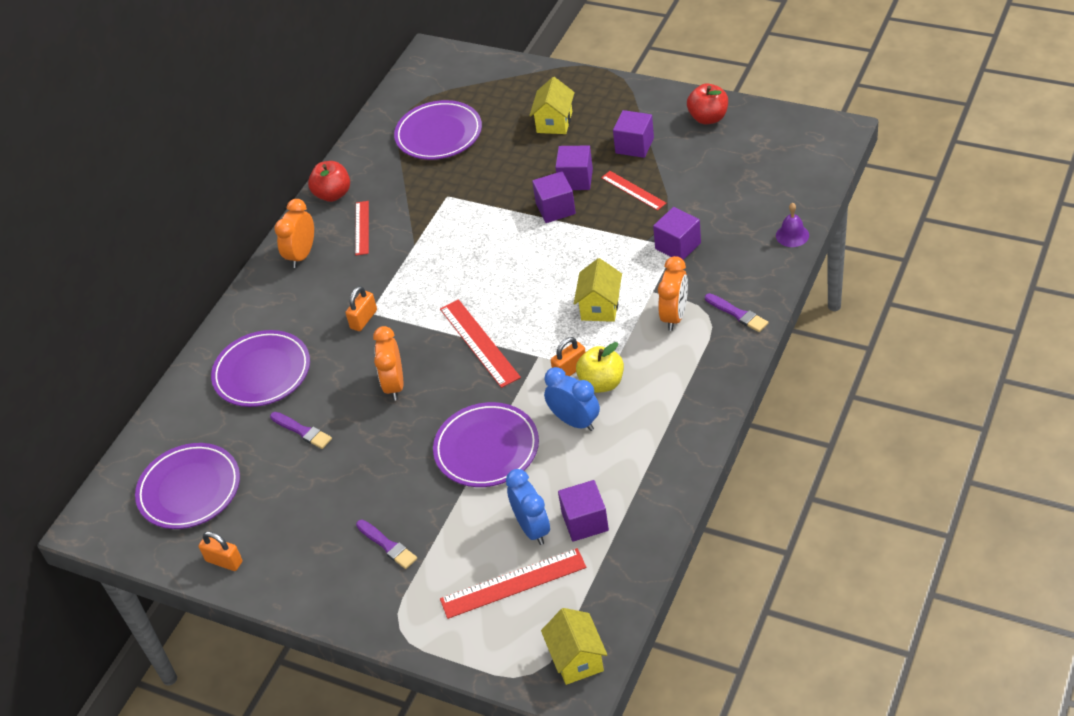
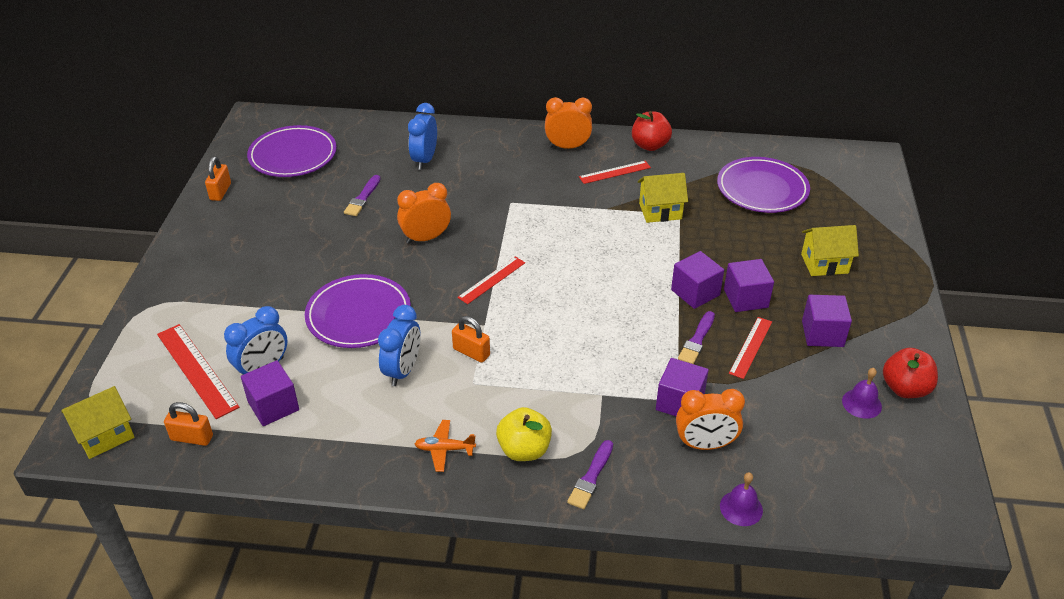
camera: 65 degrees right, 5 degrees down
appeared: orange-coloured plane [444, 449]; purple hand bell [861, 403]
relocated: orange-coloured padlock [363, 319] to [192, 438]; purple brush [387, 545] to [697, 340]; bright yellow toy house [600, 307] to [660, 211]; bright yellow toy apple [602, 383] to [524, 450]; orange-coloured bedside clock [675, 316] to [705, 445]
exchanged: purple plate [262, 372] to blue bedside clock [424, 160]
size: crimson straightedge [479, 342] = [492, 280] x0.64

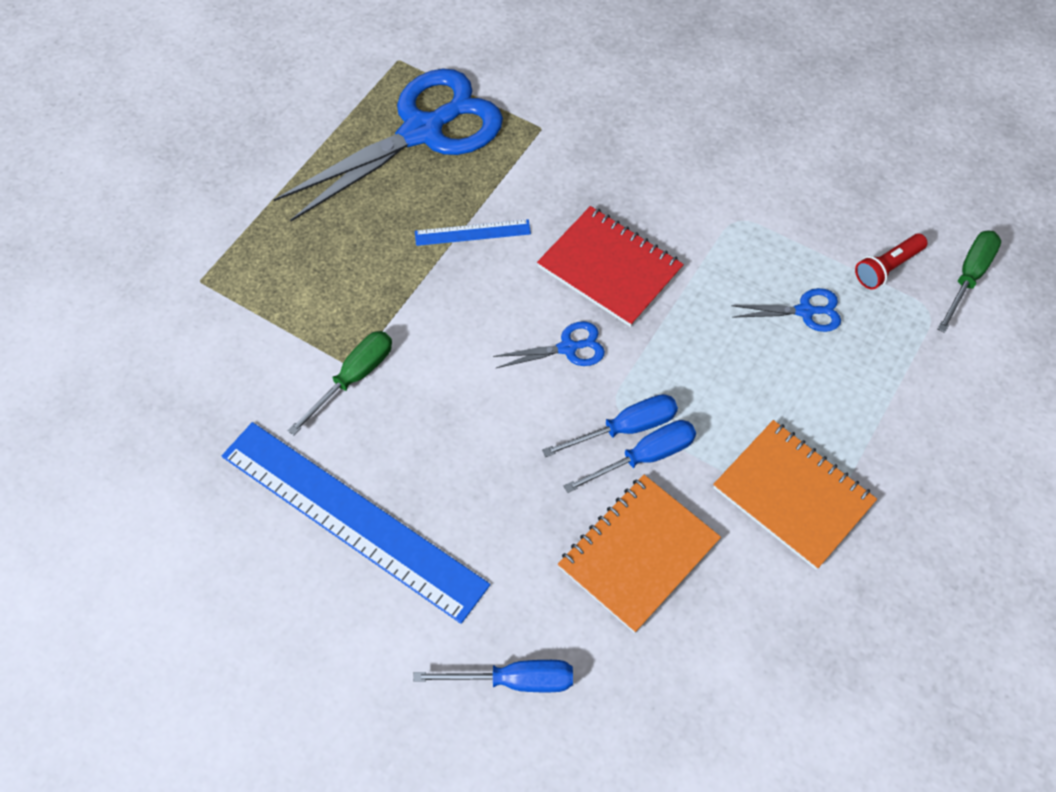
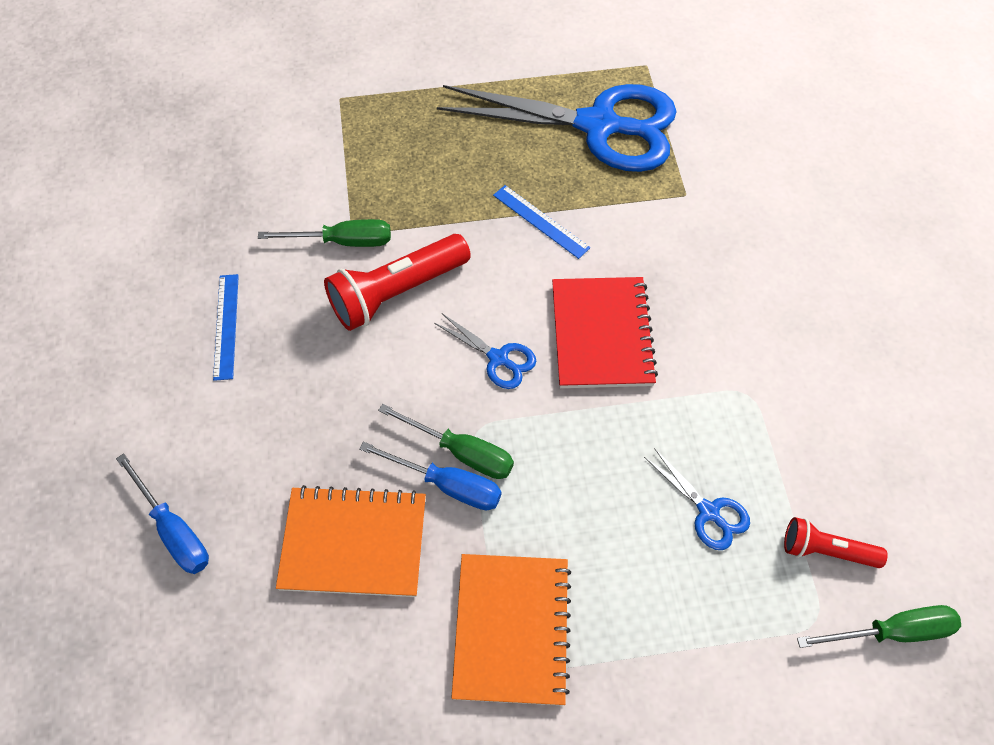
camera: 50 degrees right, 0 degrees up
appeared: crimson torch [396, 292]
colour: blue screwdriver [625, 428] to green screwdriver [461, 452]
size: blue straightedge [352, 519] = [226, 326] x0.43

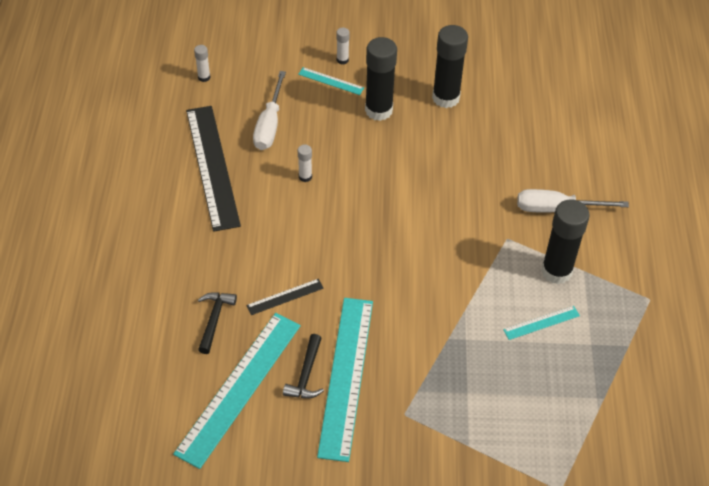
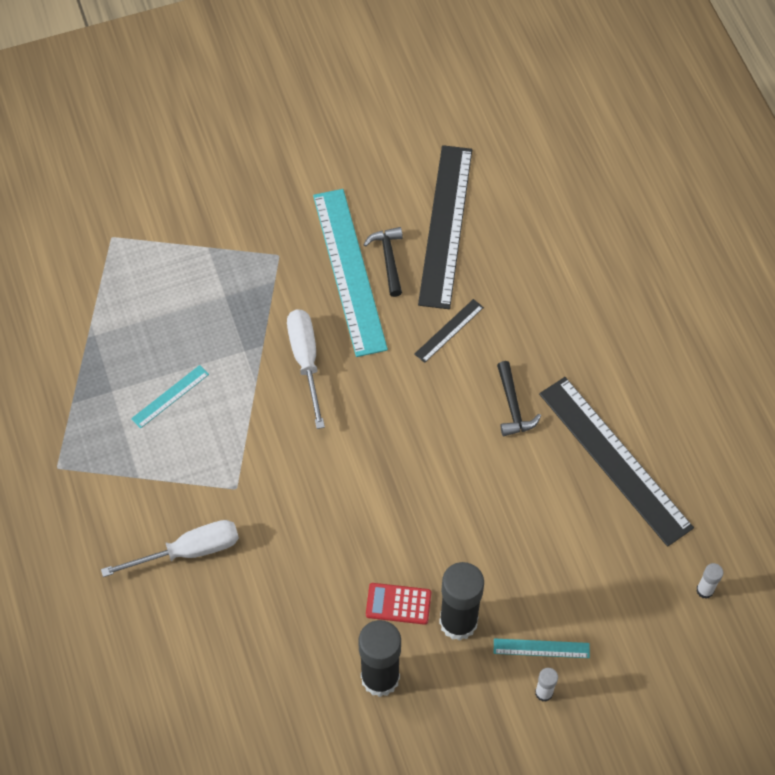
camera: 160 degrees right, 10 degrees up
missing: white glue stick [305, 177]; ebony glue stick [556, 271]
appeared: crimson pocket calculator [398, 604]
relocated: ebony hammer [214, 319] to [512, 406]; white screwdriver [269, 125] to [306, 361]
colour: teal straightedge [239, 387] to ebony straightedge [446, 226]

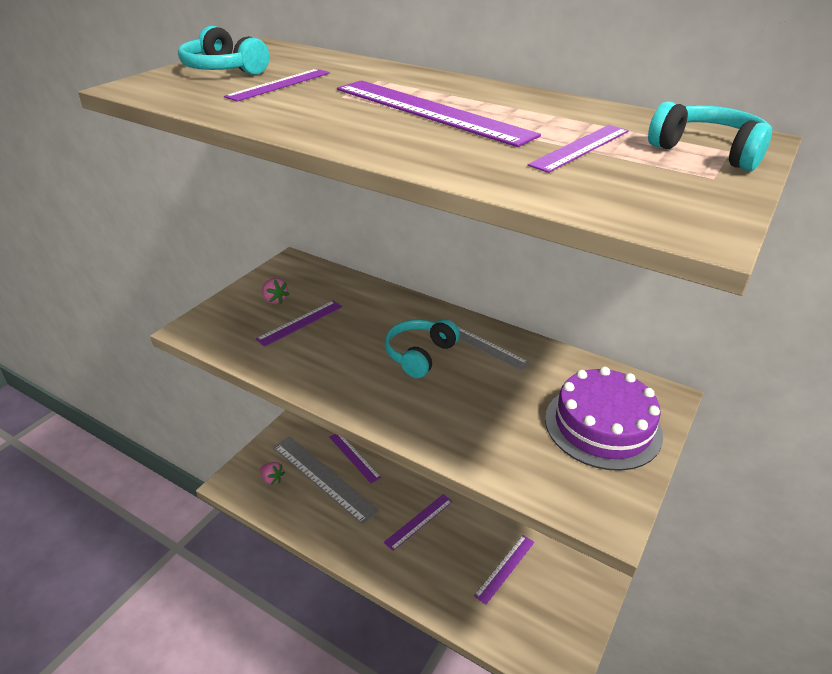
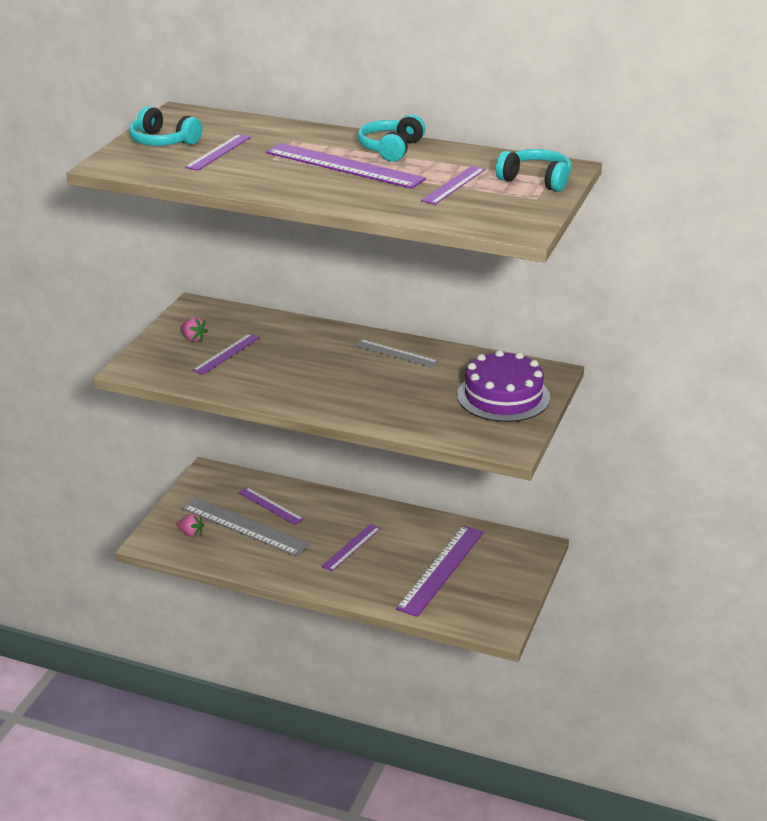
camera: 10 degrees left, 5 degrees down
relocated: teal headset [419, 354] to [391, 149]
size: purple straightedge [505, 568] = [441, 570] x1.75

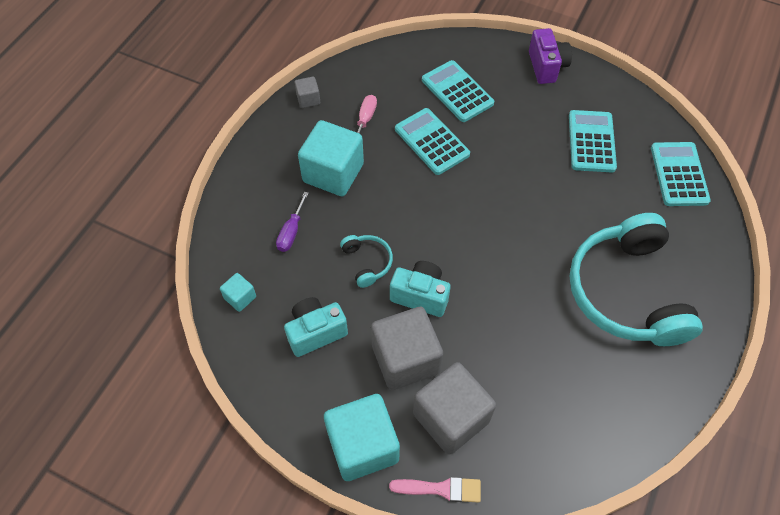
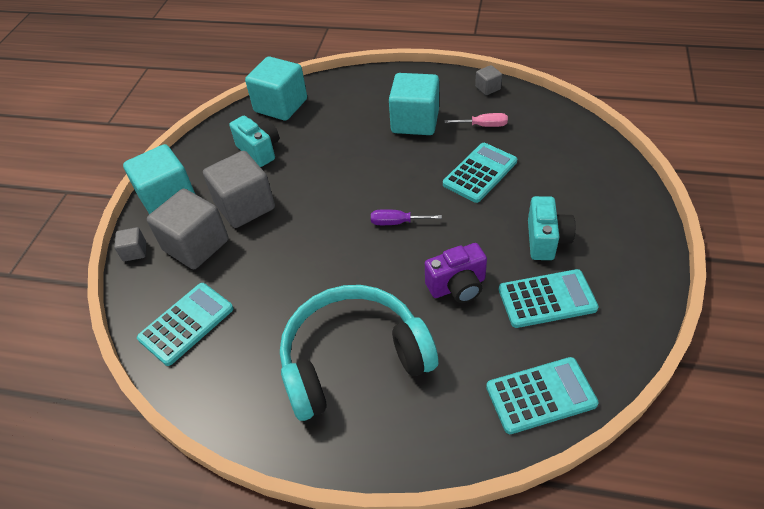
camera: 80 degrees right, 10 degrees down
missing: teal headset [367, 262]
relocated: purple screwdriver [291, 232] to [397, 222]; teal compact camera [420, 295] to [546, 240]; teal pocket calculator [457, 92] to [186, 323]; purple compact camera [546, 67] to [457, 286]
exchanged: rose-pink brush [441, 489] to gray cube [135, 251]
size: teal cube [240, 297] = [281, 105] x2.17

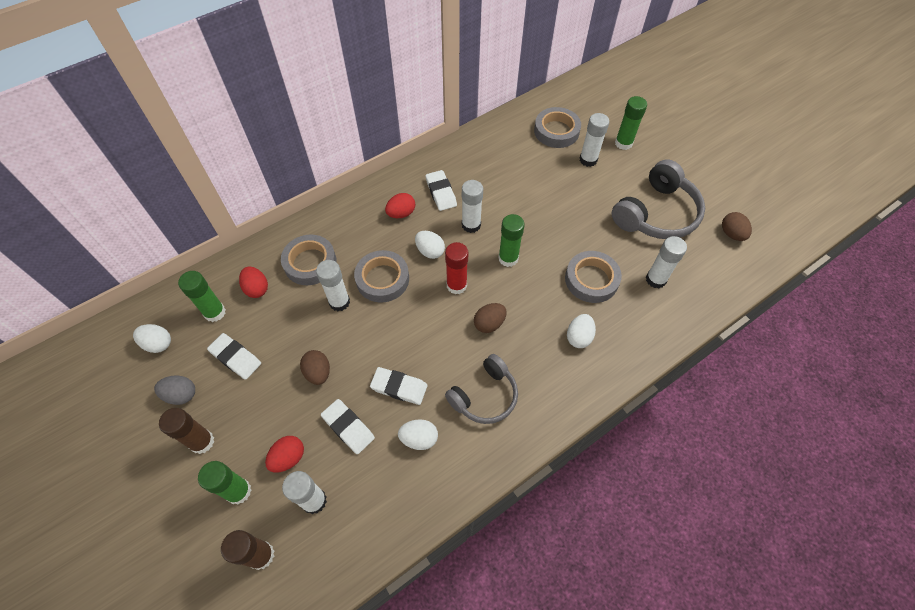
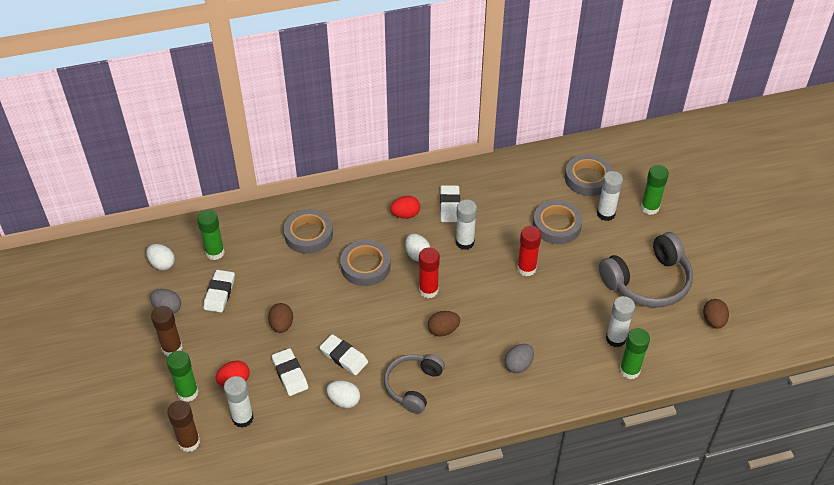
camera: 20 degrees right, 10 degrees down
missing: crimson egg shape [257, 289]; white glue stick [339, 302]
appeared: crimson glue stick [526, 268]
relocated: green glue stick [508, 258] to [629, 370]; gray sticky tape [591, 279] to [556, 225]
colour: white egg shape [579, 337] to gray egg shape [518, 365]
spun: white gum eraser [235, 358] = [219, 293] 45 degrees clockwise; gray headset [485, 396] = [413, 386] 135 degrees clockwise

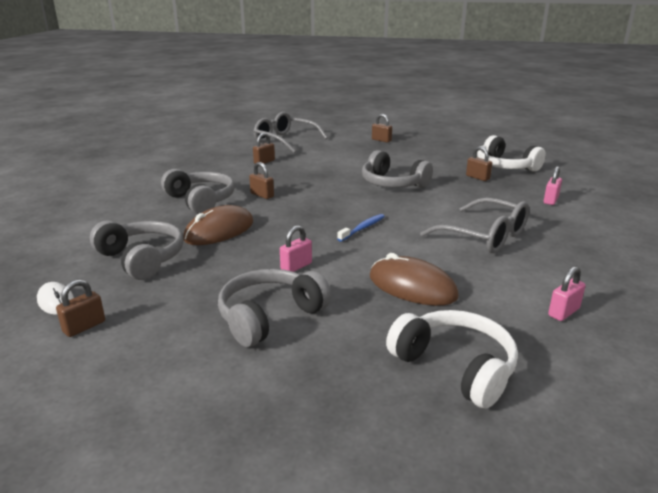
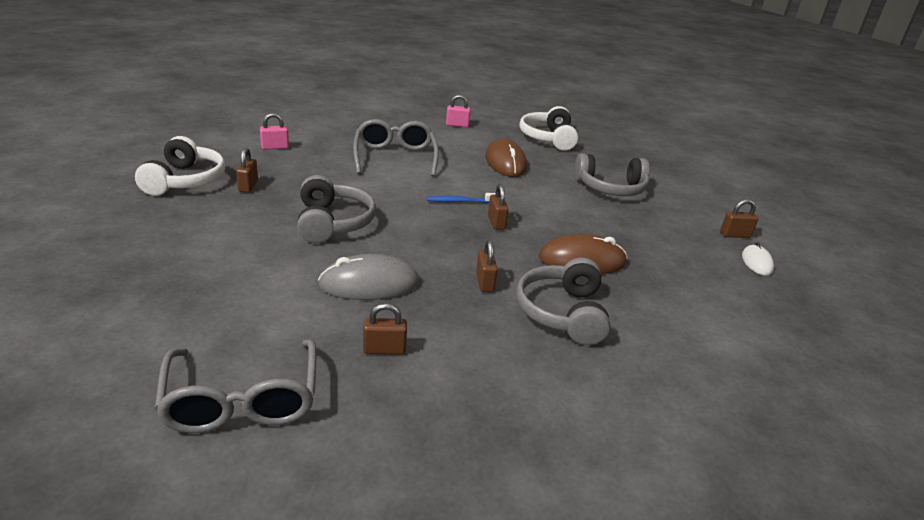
camera: 140 degrees left, 5 degrees up
missing: gray headset [142, 259]; rose-pink padlock [296, 267]
appeared: gray computer mouse [369, 284]
relocated: brown padlock [381, 140] to [496, 222]

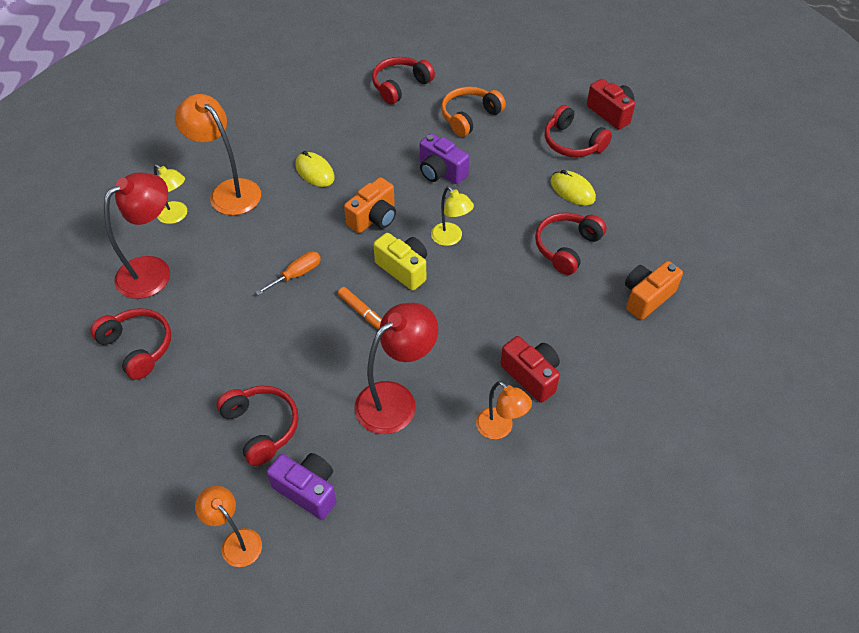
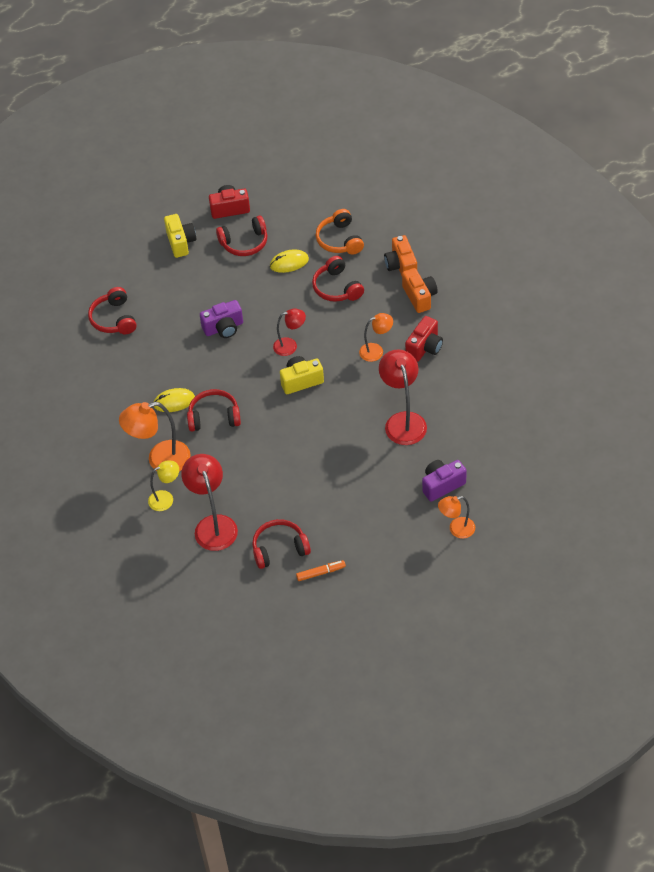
camera: 60 degrees left, 0 degrees up
missing: orange-coloured screwdriver [297, 274]
appeared: bright yellow compact camera [181, 242]
relocated: crimson headset [262, 427] to [214, 417]; orange-coloured marker [362, 312] to [321, 573]; orange-coloured compact camera [374, 218] to [419, 297]; orange-coloured headset [469, 117] to [339, 240]; orange-coloured desk lamp [500, 428] to [376, 351]
colour: bright yellow desk lamp [451, 238] to crimson desk lamp [290, 346]
spun: crimson compact camera [531, 376] = [424, 347] 135 degrees clockwise

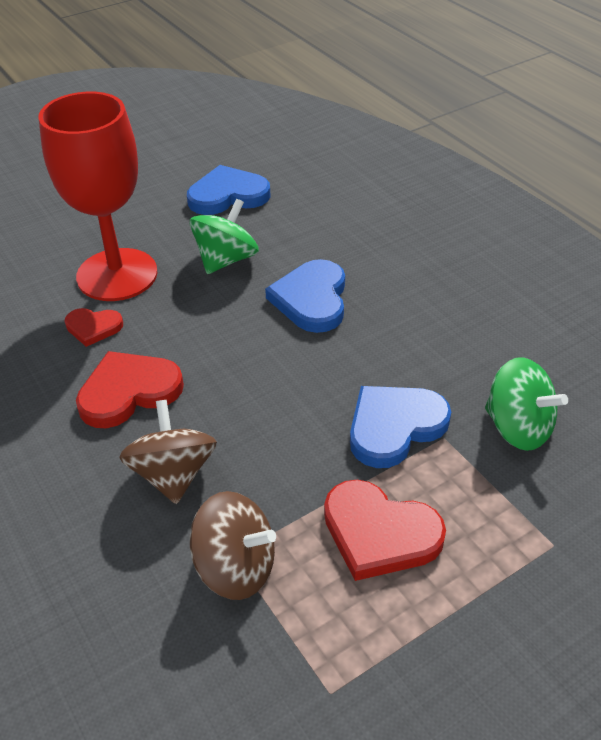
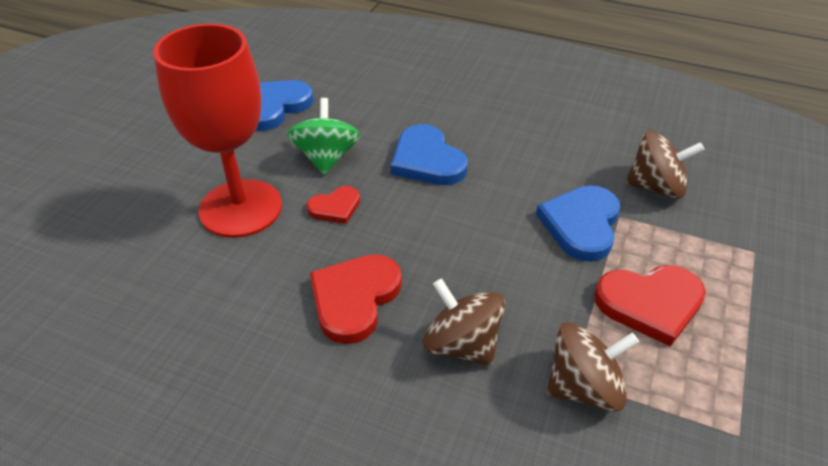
camera: 35 degrees left, 0 degrees up
relocated: crimson heart [93, 327] to [335, 207]
colour: green whirligig [518, 427] to brown whirligig [656, 187]

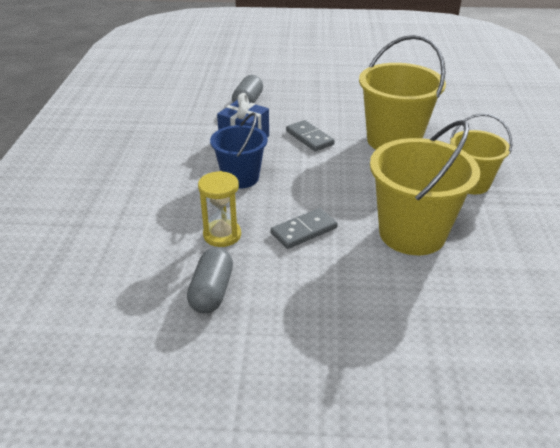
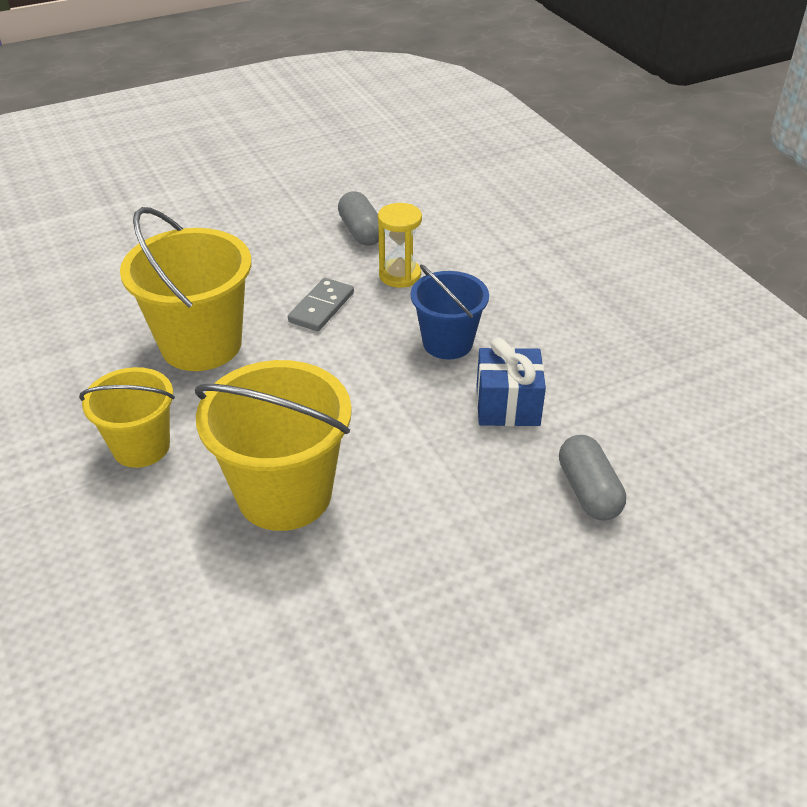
camera: 150 degrees right, 5 degrees up
missing: gray domino piece [309, 138]

